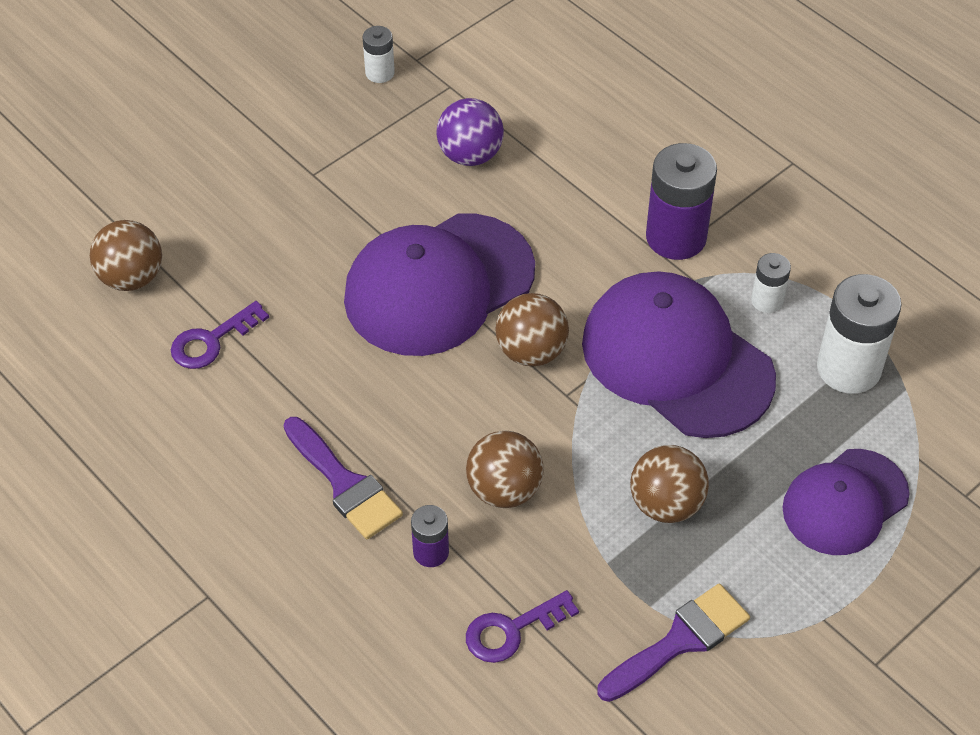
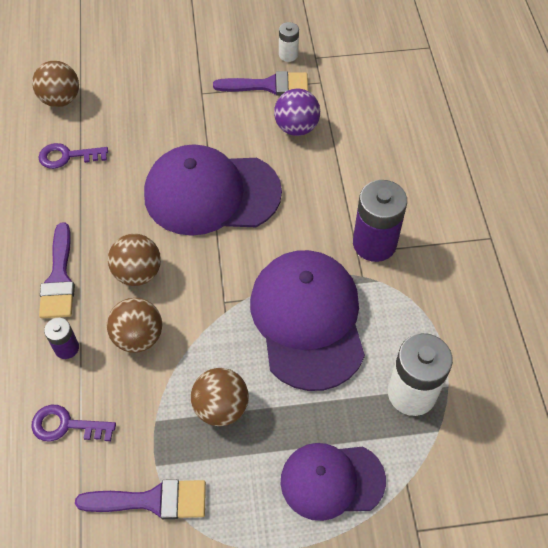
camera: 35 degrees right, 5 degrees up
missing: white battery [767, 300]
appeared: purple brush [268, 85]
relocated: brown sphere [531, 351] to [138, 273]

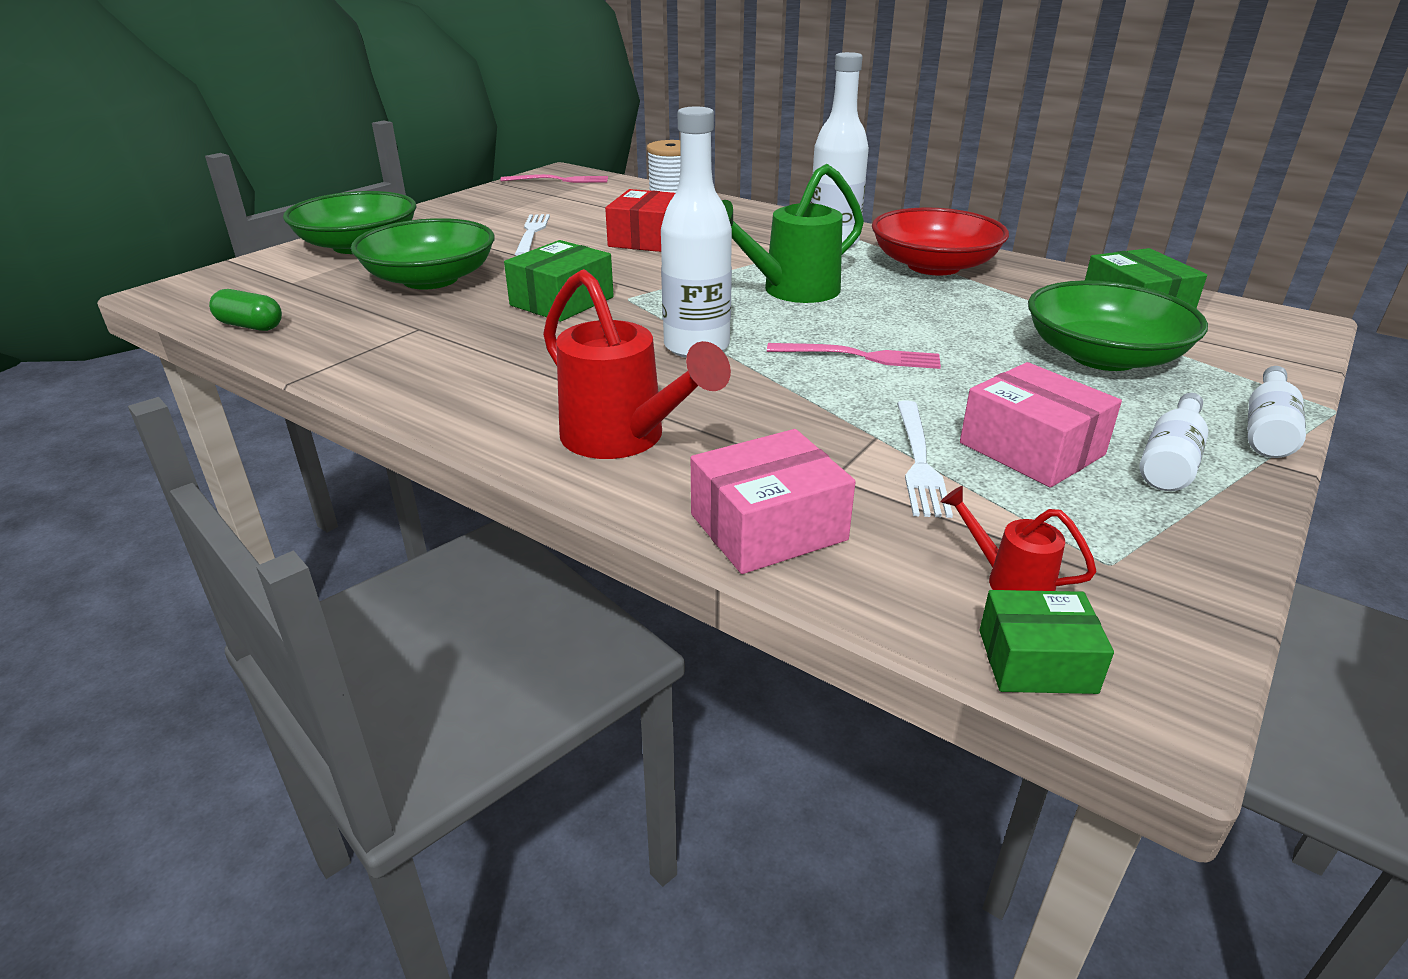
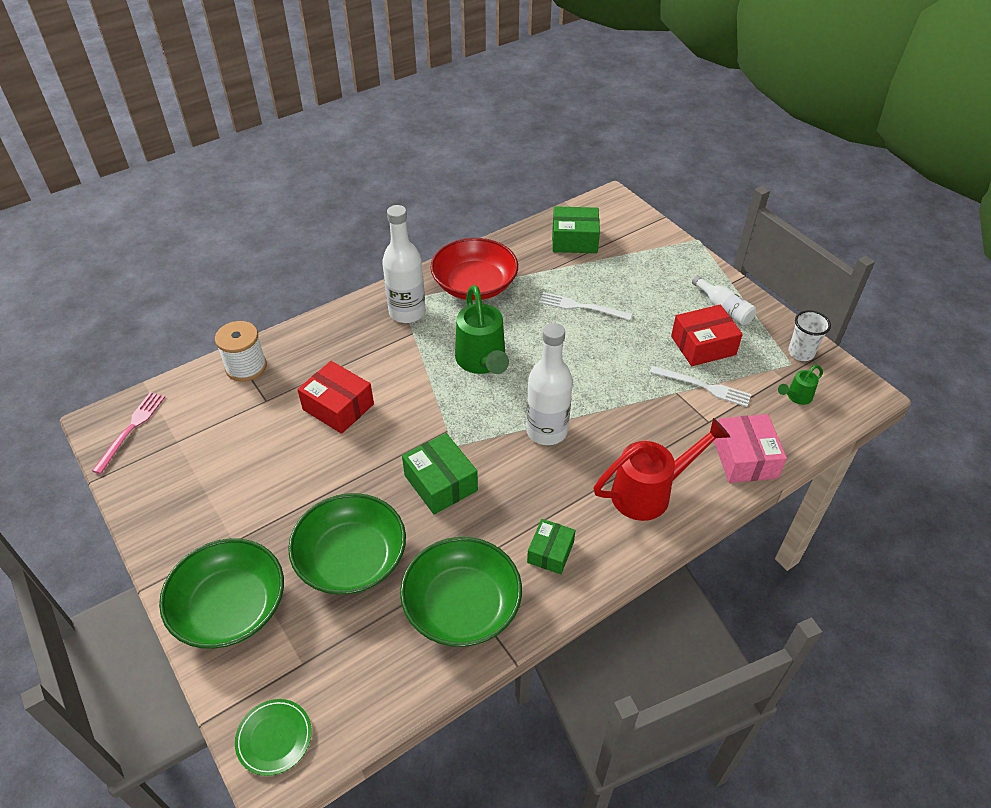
camera: 70 degrees left, 15 degrees up
missing: green pill shape [250, 326]; rose-pink fork [860, 356]; white bottle [1267, 429]
appeared: green plate [274, 738]; white cup [801, 353]
relocated: white fork [532, 233] to [581, 307]; green package [1036, 661] to [550, 552]; green bowl [1103, 356] to [462, 605]
colour: crimson watering pot [1008, 580] to green watering pot [796, 397]; rose-pink package [1031, 449] to crimson package [703, 345]

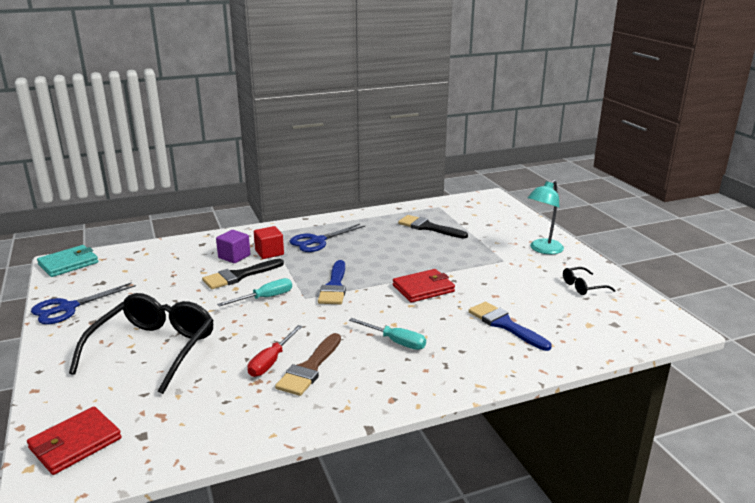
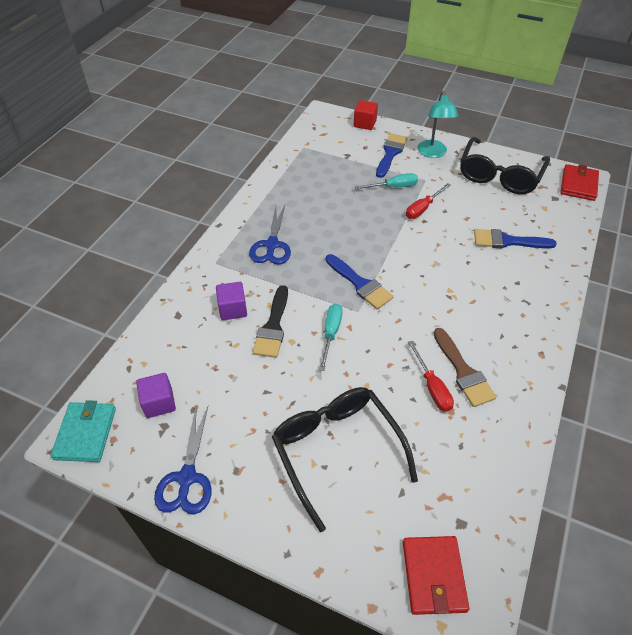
camera: 45 degrees left, 25 degrees up
missing: ebony brush [429, 227]
appeared: purple cube [159, 403]; blue brush [390, 153]; crimson screwdriver [422, 208]
relocated: crimson cube [269, 253] to [365, 123]; teal screwdriver [395, 342] to [393, 187]; crimson wallet [423, 288] to [578, 184]
size: ebony spectacles [583, 286] = [499, 175] x2.23

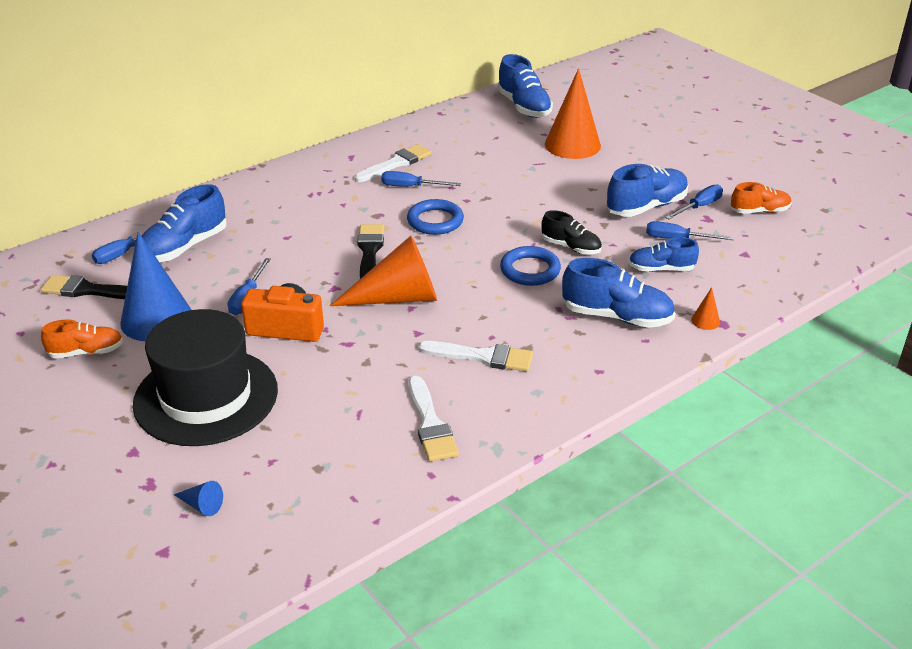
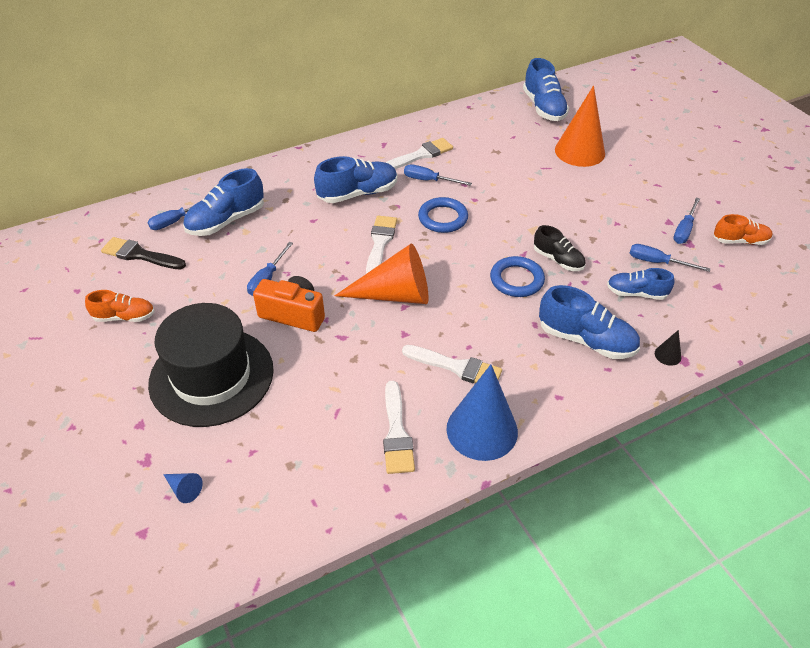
camera: 10 degrees right, 10 degrees up
relocated: blue solid cone [156, 319] to [482, 430]; blue lace-up shoe [646, 207] to [358, 193]
colour: ebony brush [369, 251] to white brush [380, 243]; orange-coloured solid cone [705, 321] to ebony solid cone [667, 355]
spun: blue screwdriver [699, 207] = [684, 230] 150 degrees clockwise

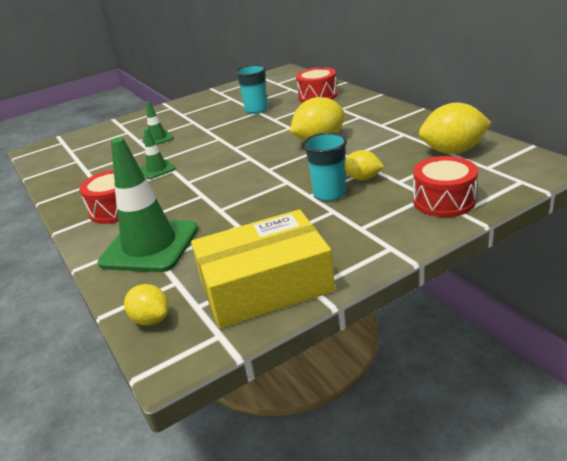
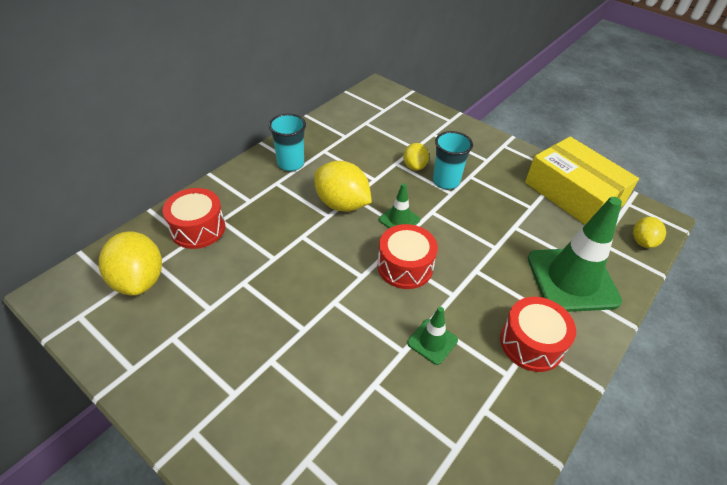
camera: 115 degrees left, 15 degrees up
relocated: green safety cone [158, 139] to [399, 220]; teal cup [256, 110] to [290, 164]; crimson toy drum [444, 201] to [405, 266]; bright yellow toy lemon [453, 151] to [139, 280]

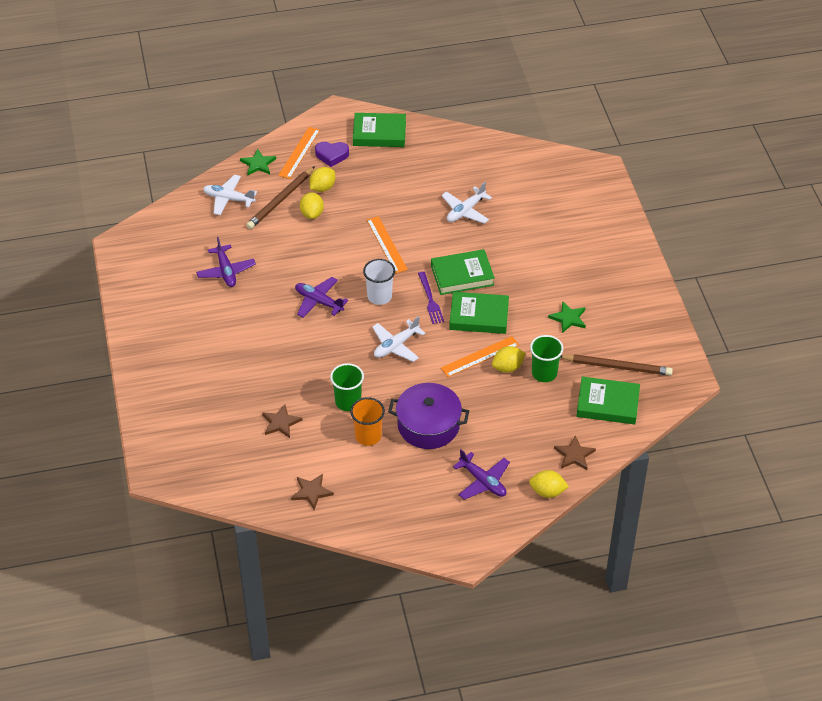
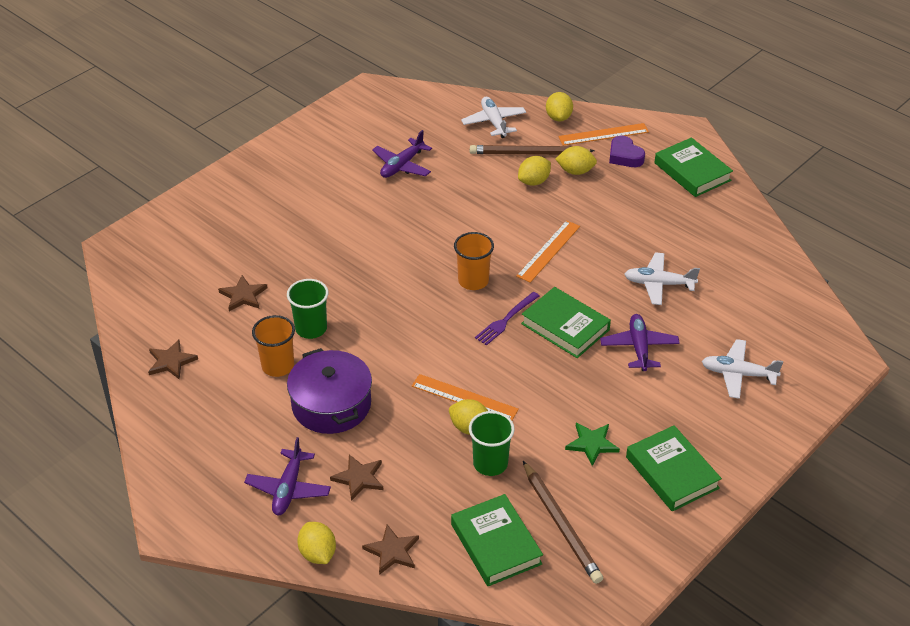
camera: 55 degrees right, 5 degrees down
appeared: brown star shape [359, 478]
relocated: purple plane [319, 301] to [639, 347]; white plane [396, 345] to [738, 374]; green hardcover [479, 316] to [672, 472]
exchanged: green star shape [258, 164] to bright yellow toy lemon [558, 117]
colour: white cup [379, 296] to orange-coloured cup [473, 281]

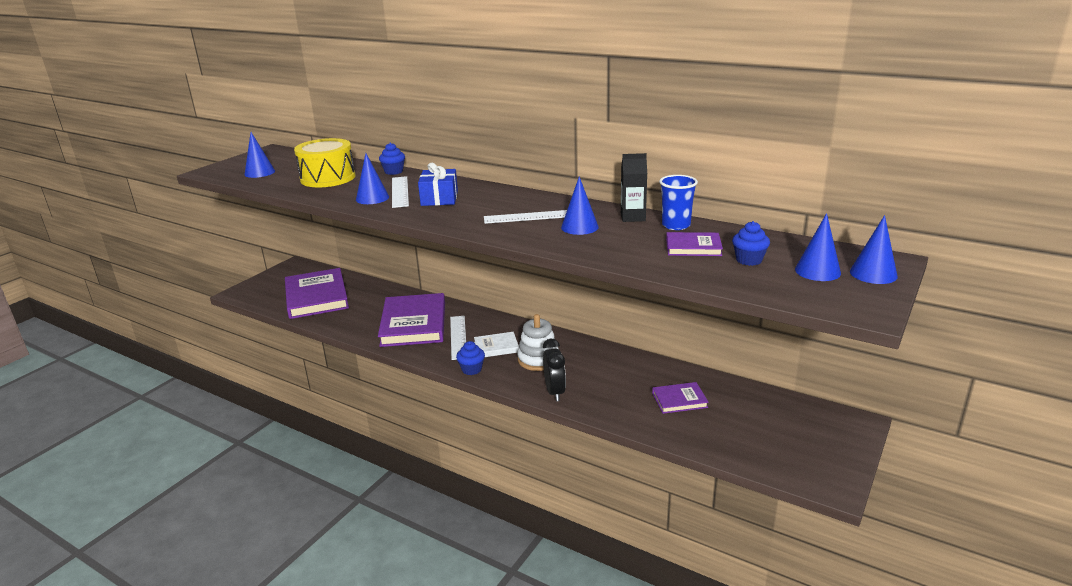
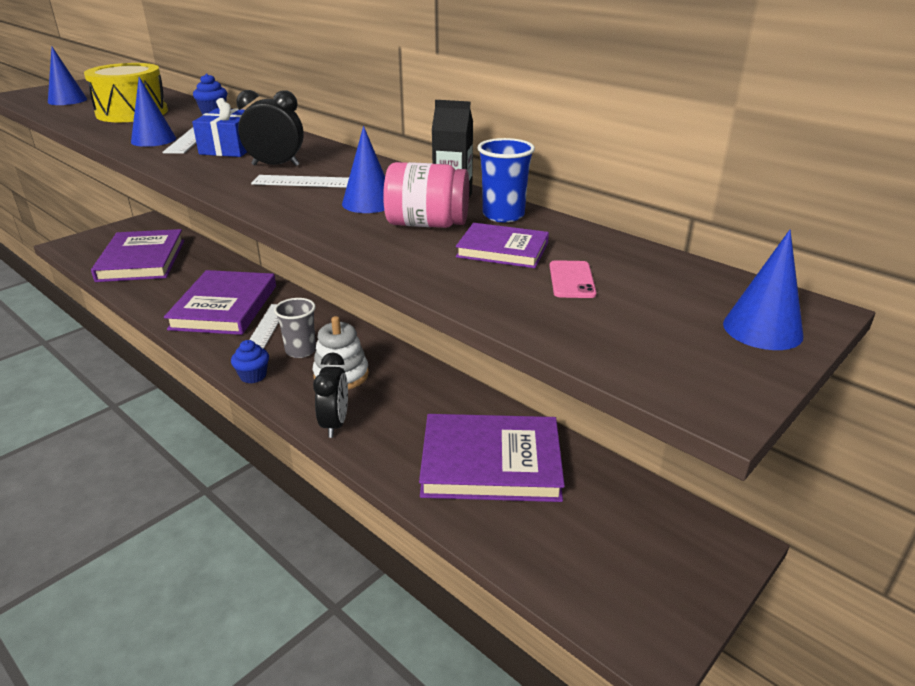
camera: 10 degrees right, 5 degrees up
missing: blue solid cone [817, 271]
appeared: ebony bedside clock [276, 165]; rose-pink preserve jar [427, 224]
exchanged: white hardcover [496, 347] to gray cup [301, 351]; blue fairy cake [749, 260] to rose-pink phone [571, 280]
size: purple hardcover [679, 400] = [491, 463] x2.07

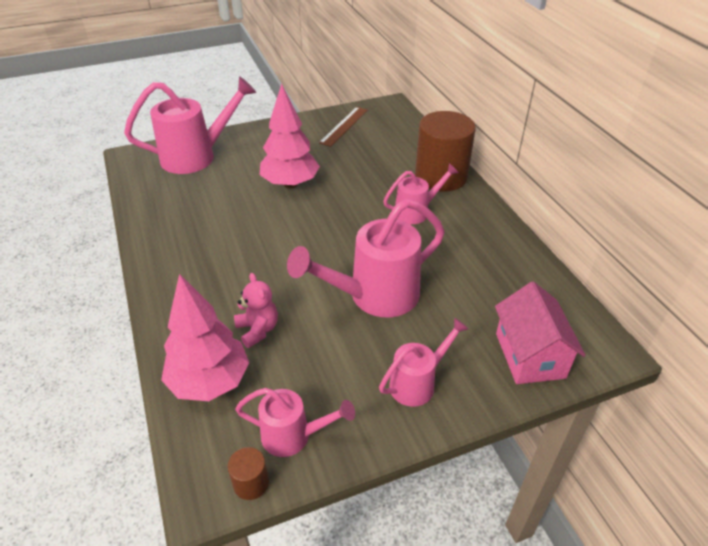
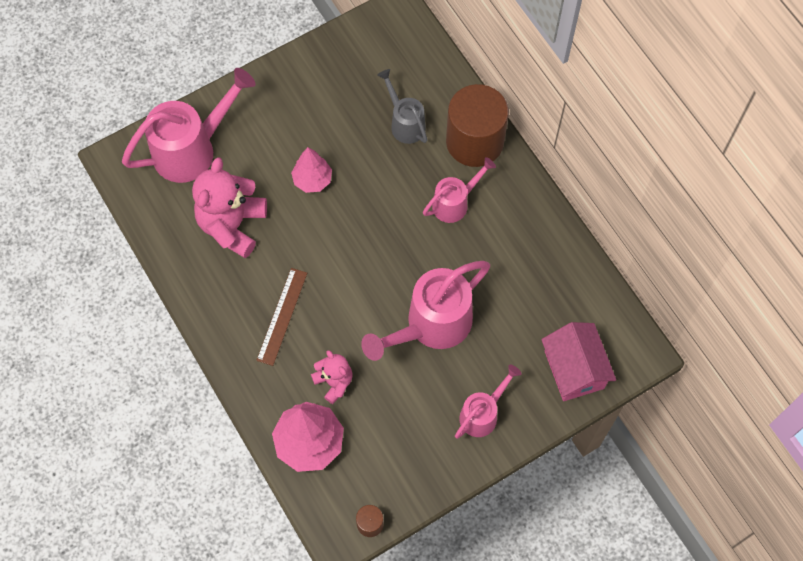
camera: 10 degrees left, 25 degrees up
missing: rose-pink watering pot [293, 436]
appeared: rose-pink teddy bear [232, 225]; gray watering pot [405, 123]
relocated: brown straightedge [344, 126] to [282, 316]
size: rose-pink tree [290, 184] = [312, 180] x0.62

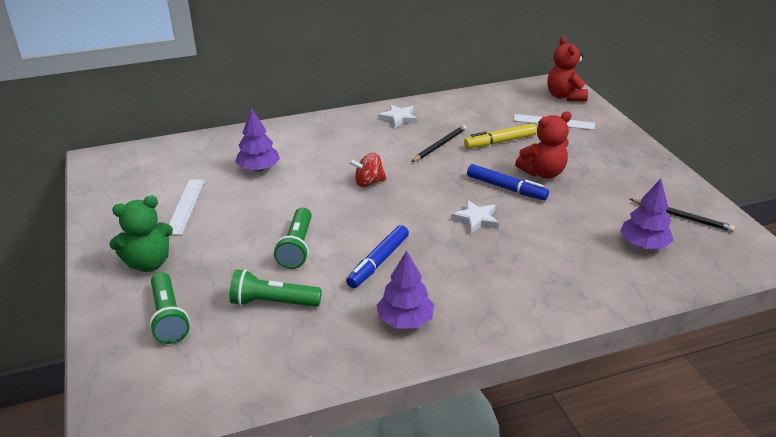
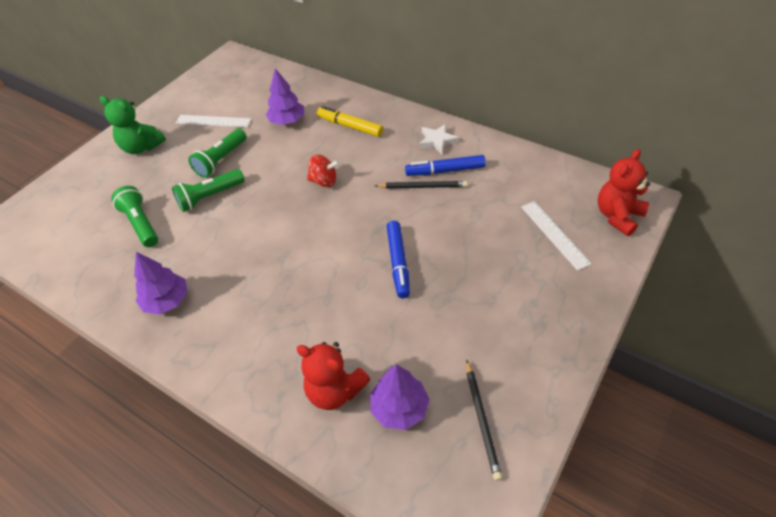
camera: 55 degrees right, 15 degrees up
missing: white star shape [476, 219]
relocated: green torch [168, 317] to [221, 160]; blue marker [378, 262] to [445, 171]; bright yellow marker [500, 142] to [350, 126]; crimson teddy bear [543, 173] to [335, 390]
spun: white straightedge [186, 206] = [213, 121] 45 degrees clockwise; crimson whirligig [368, 182] = [324, 181] 150 degrees clockwise

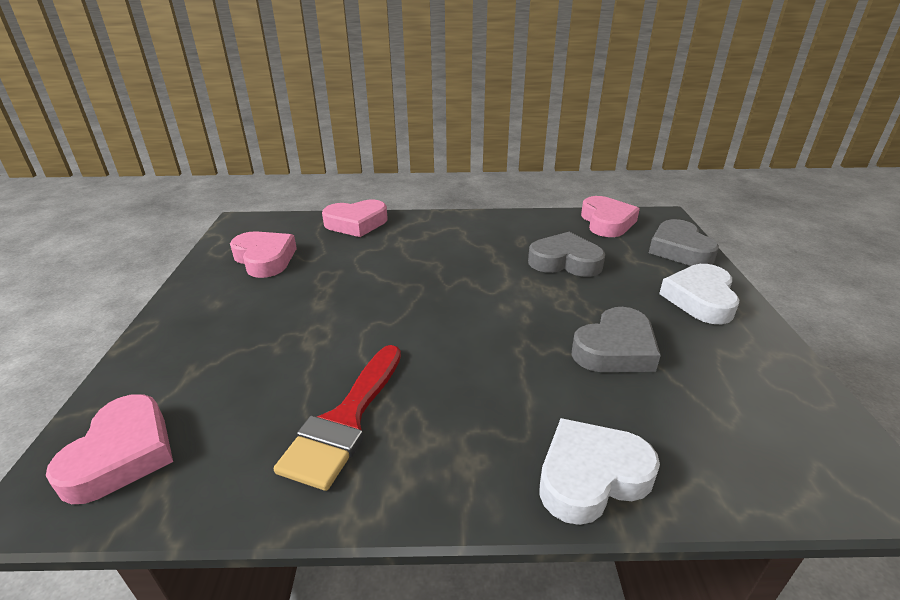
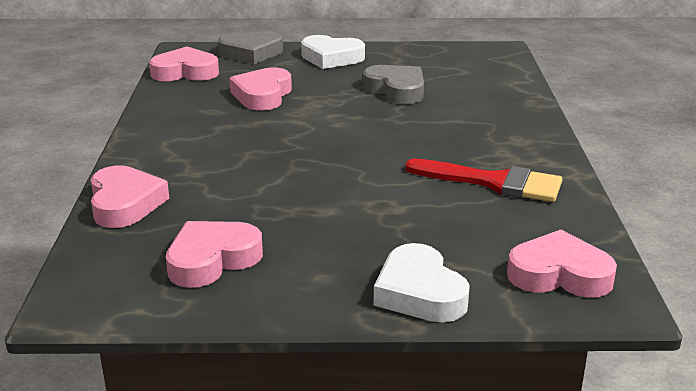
camera: 90 degrees left, 5 degrees down
relocated: white heart [591, 476] to [419, 293]
colour: gray heart [565, 262] to rose-pink heart [262, 95]

